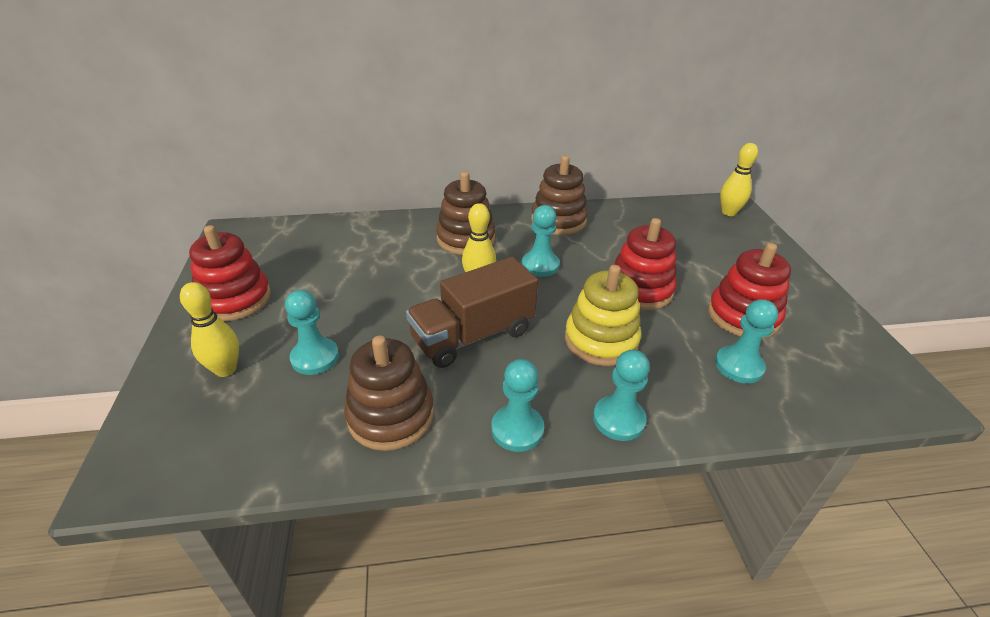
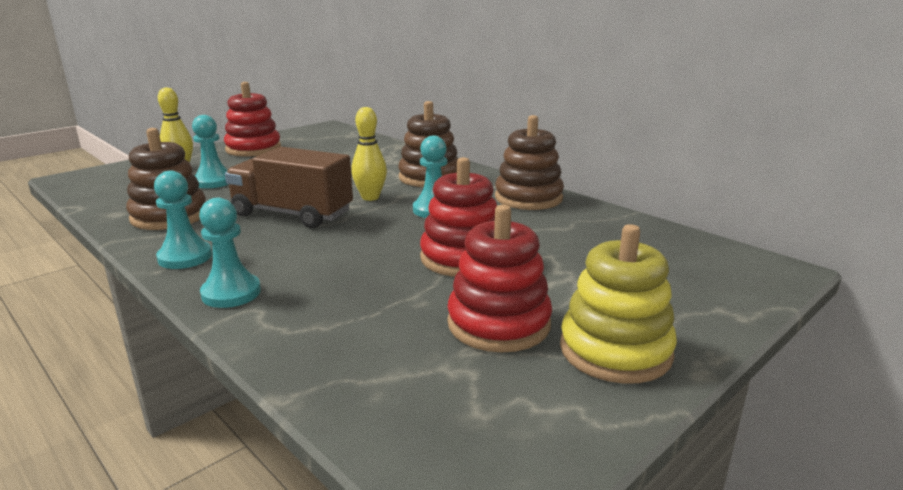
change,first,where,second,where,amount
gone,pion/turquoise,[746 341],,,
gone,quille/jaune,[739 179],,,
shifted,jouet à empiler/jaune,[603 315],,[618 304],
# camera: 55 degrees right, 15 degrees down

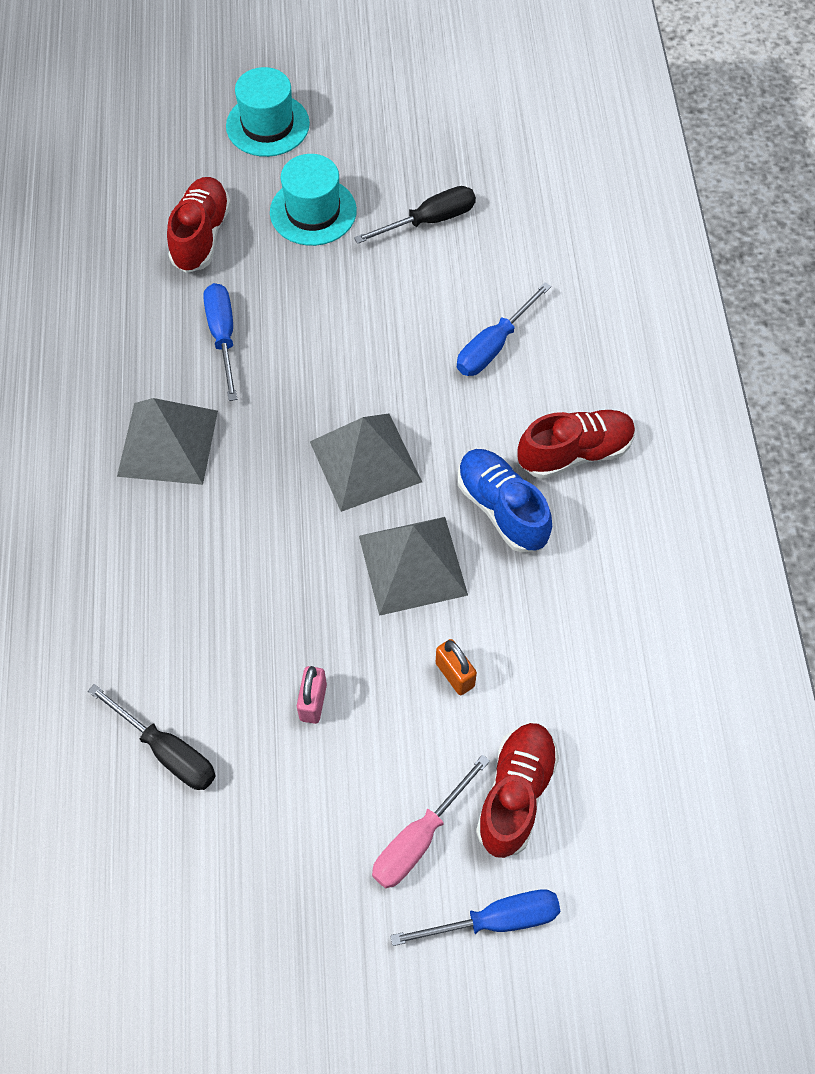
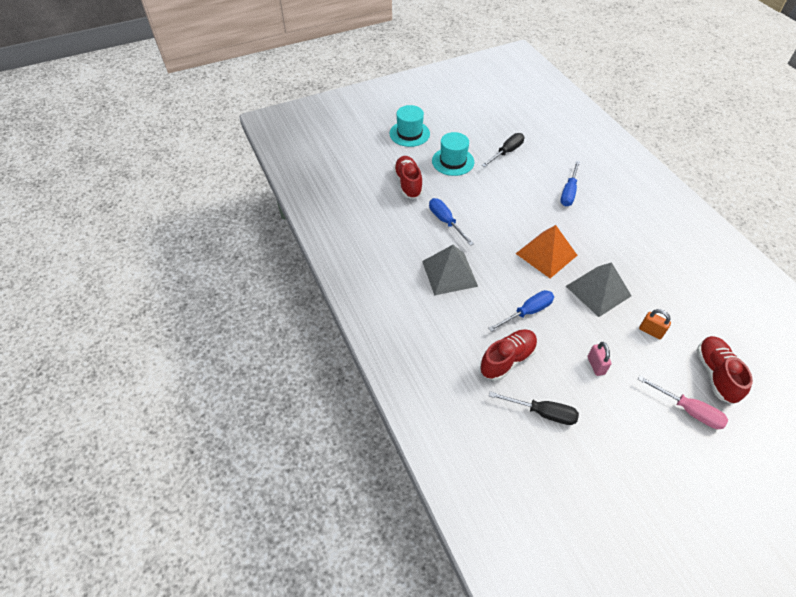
change,first,where,second,where,amount
gone,chaussure/bleu,[505 501],,,
shifted,tournevis/bleu,[475 917],,[521 311],
shifted,chaussure/rouge,[576 444],,[508 355],
repainted,pyramide/gris,[366 462],pyramide/orange,[546 251],
rotated,tournevis/rose,[431 821],,[683 402],75 degrees counterclockwise
# camera: 20 degrees left, 10 degrees down

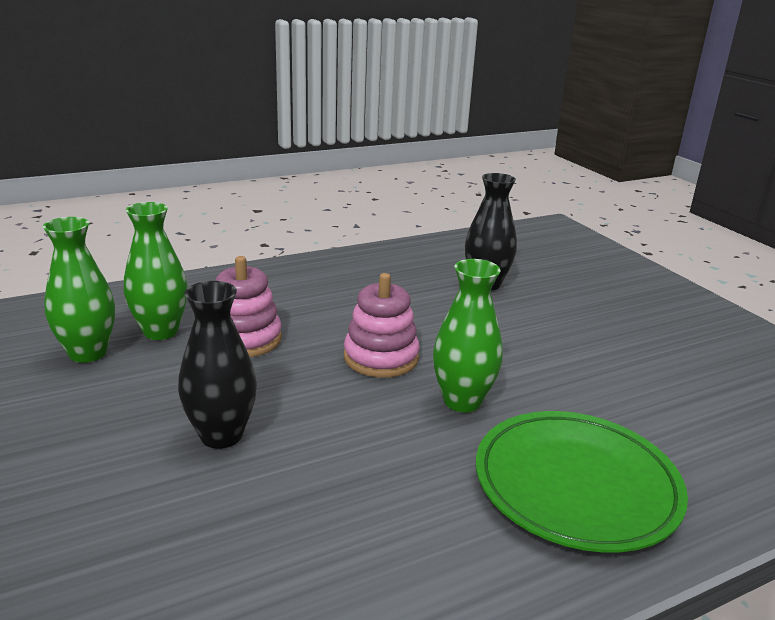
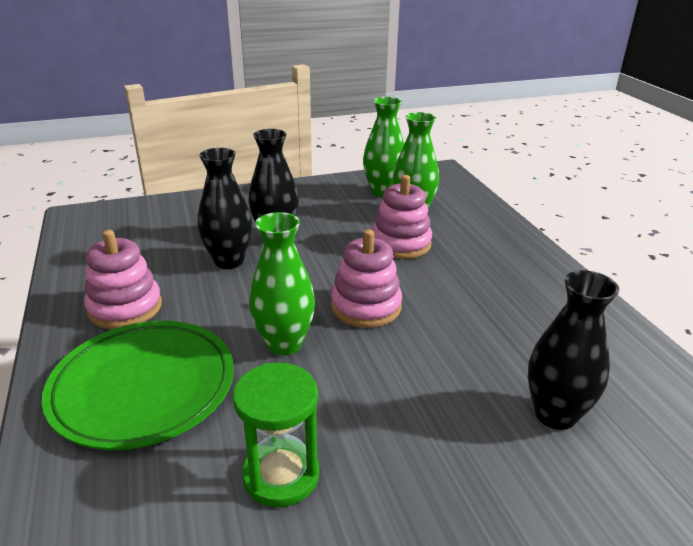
change,first,where,second,where,amount
new,,,jouet à empiler/rose,[123 279],
new,,,vase/noir,[224 208],
new,,,sablier/vert,[276 435],
# camera: 100 degrees right, 5 degrees up

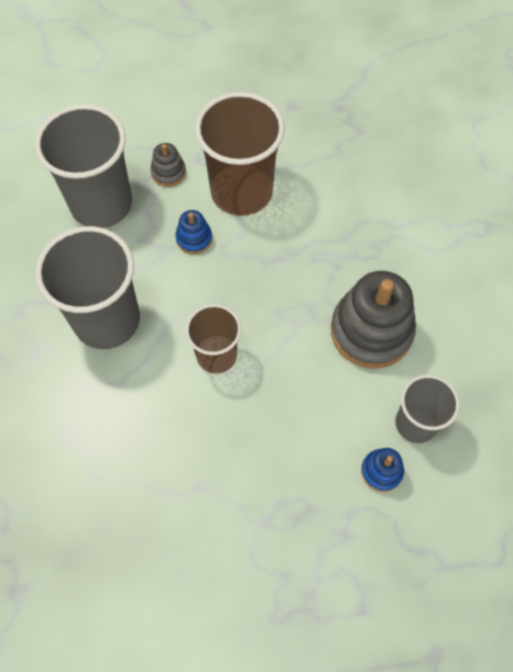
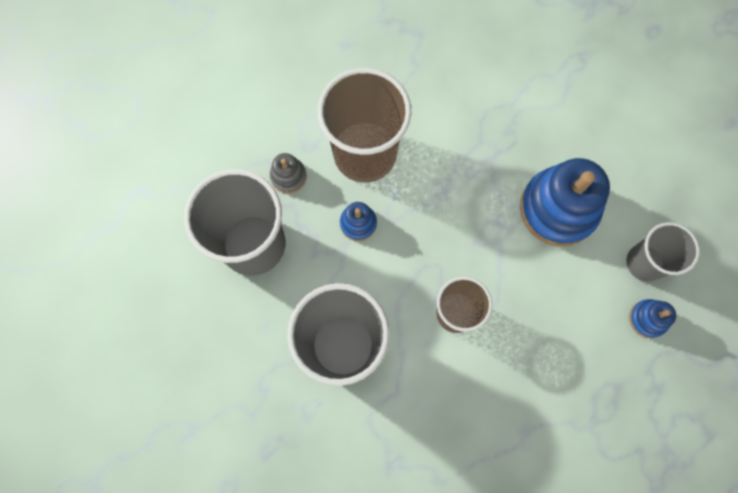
change,first,where,second,where,amount
repainted,jouet à empiler/gris,[373 319],jouet à empiler/bleu,[565 202],
# camera: 35 degrees left, 10 degrees up

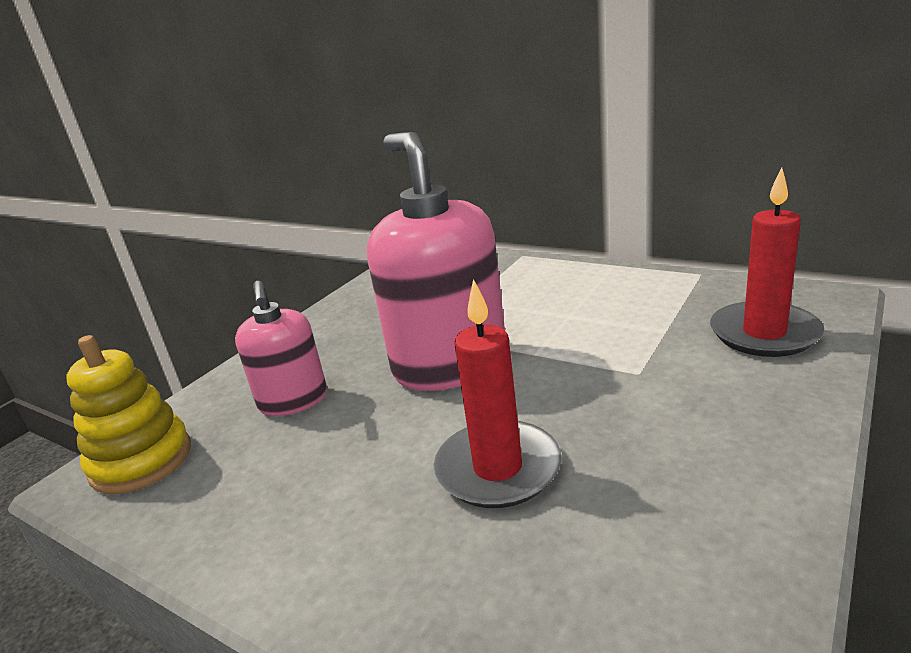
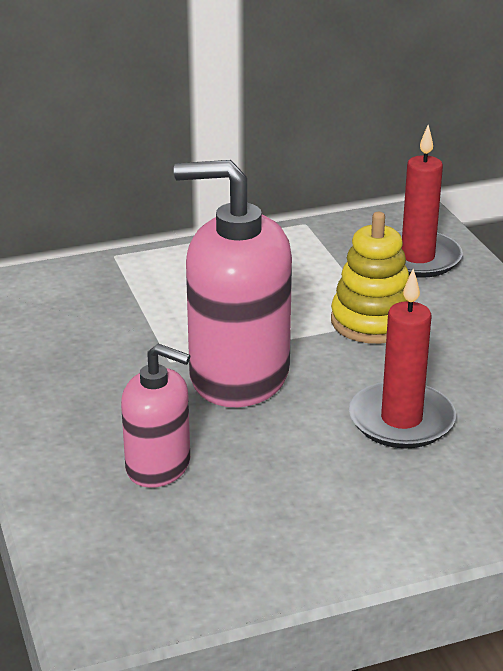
change,first,where,second,where,amount
shifted,jouet à empiler/jaune,[128 414],,[370 278],
# camera: 55 degrees left, 5 degrees up

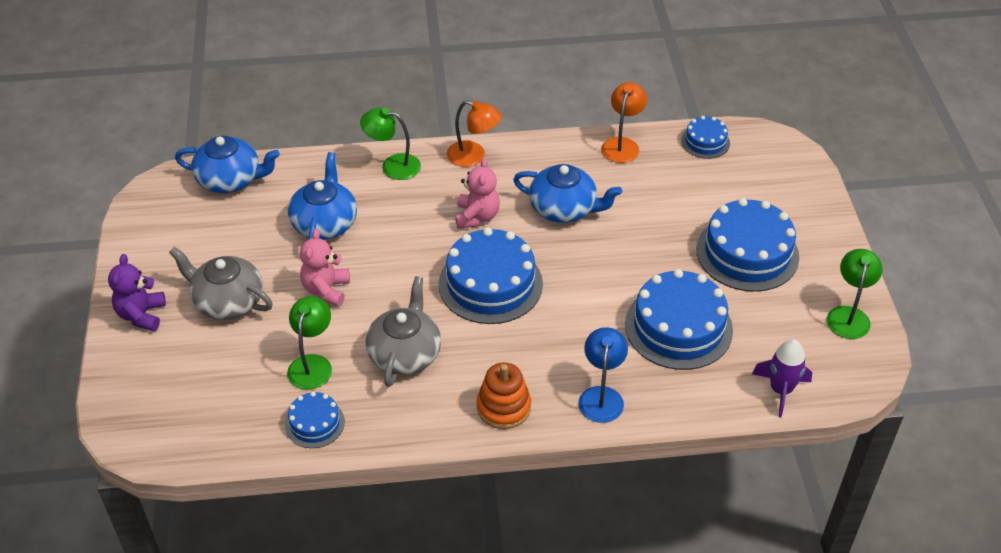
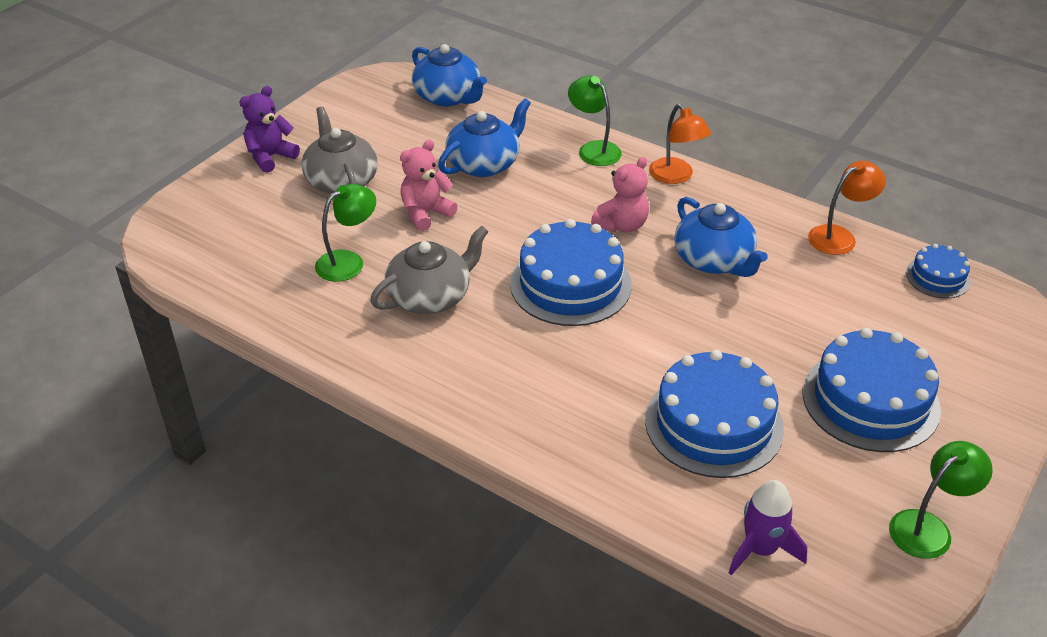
change,first,where,second,where,amount
gone,gâteau/bleu,[315 420],,,
gone,jouet à empiler/orange,[504 395],,,
gone,lampe/bleu,[603 375],,,
# camera: 40 degrees right, 5 degrees down

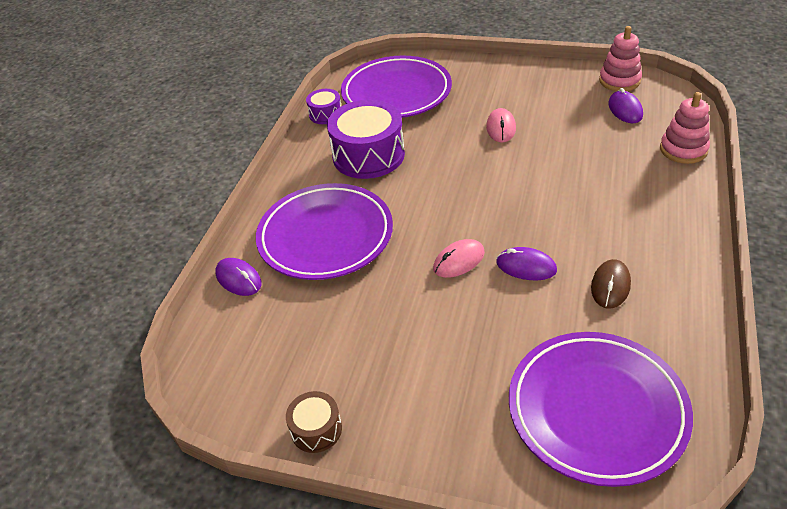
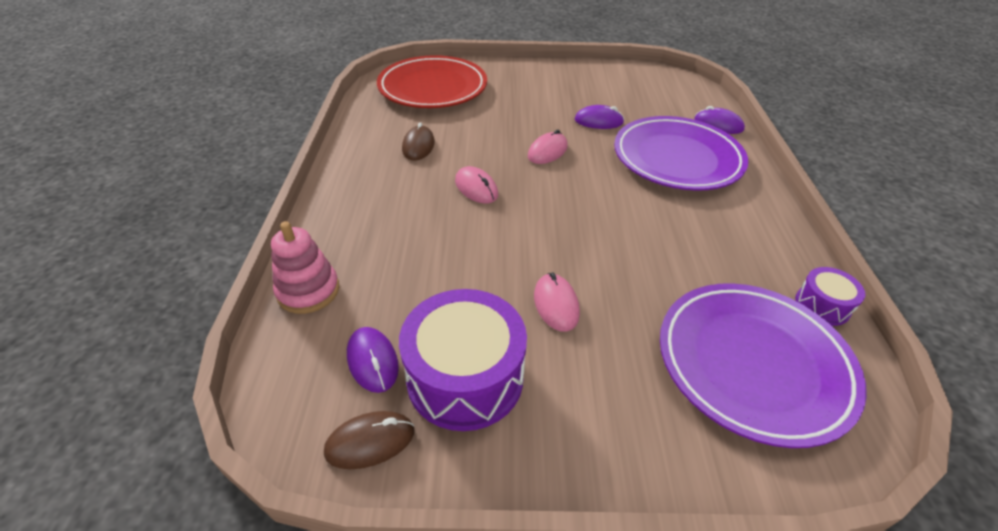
change,first,where,second,where,amount
gone,tambour/marron,[314 422],,,
new,,,souris/rose,[476 184],
shifted,tambour/violet,[366 139],,[463 360],
shifted,souris/violet,[526 263],,[599 117],
swapped,jouet à empiler/rose,[620 58],souris/marron,[369 440],
repainted,assiette/violet,[601 409],assiette/rouge,[432 81],
# camera: 160 degrees right, 0 degrees up

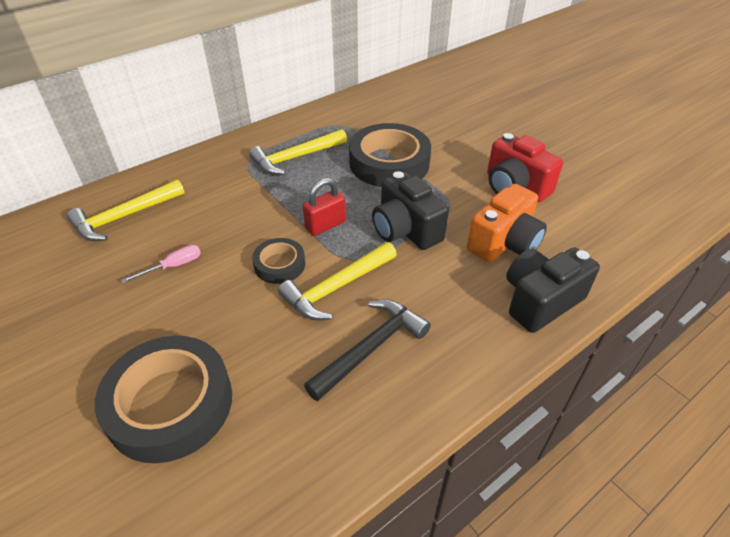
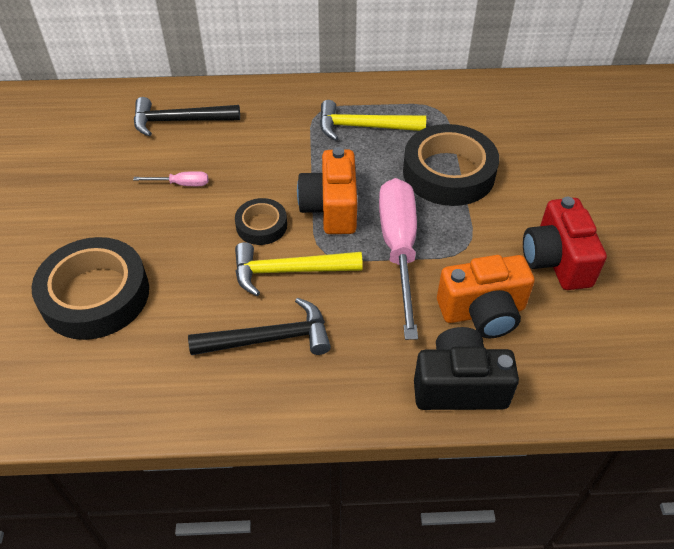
change,first,where,second,where,amount
swapped,cadenas/rouge,[324 207],appareil photo/orange,[327 190],
swapped,appareil photo/noir,[410 210],tournevis/rose,[398 259],
repainted,marteau/jaune,[126 210],marteau/noir,[187 117],
# camera: 35 degrees right, 5 degrees up

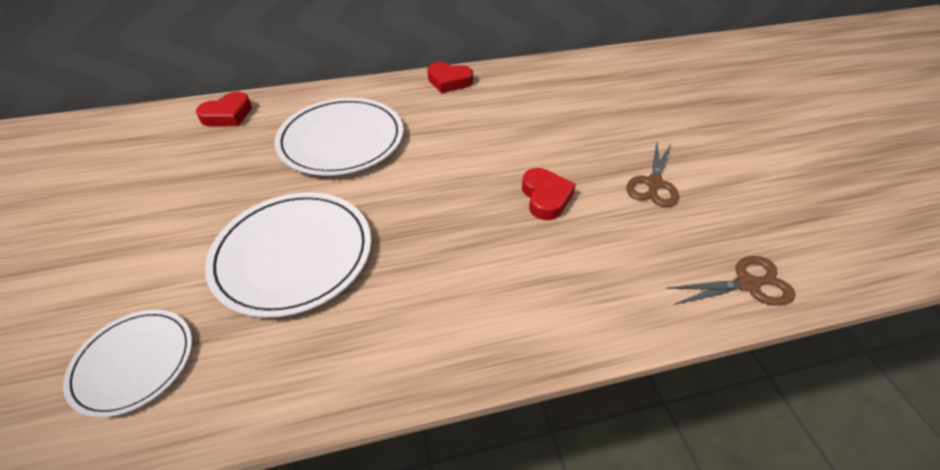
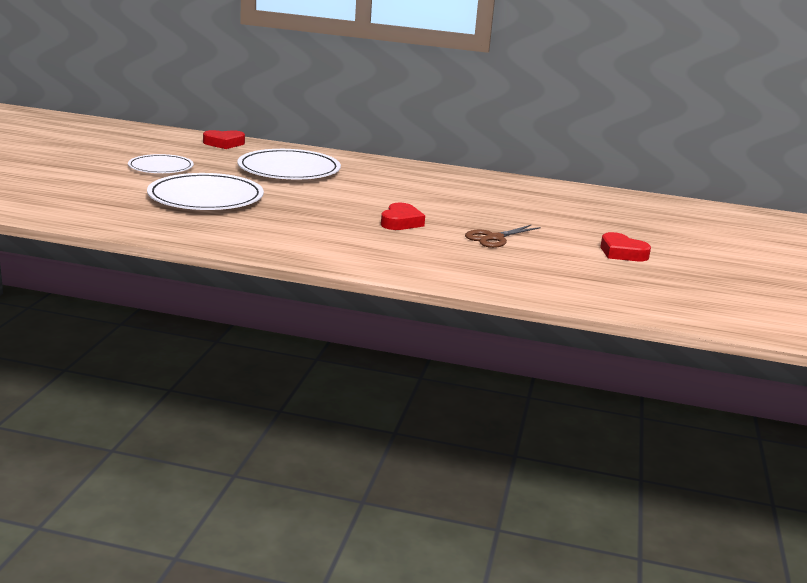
change,first,where,second,where,amount
gone,ciseaux/marron,[731 281],,,
shifted,assiette/blanc,[127 364],,[161 163],
shifted,cœur/rouge,[450 77],,[625 246],
# camera: 25 degrees right, 25 degrees down

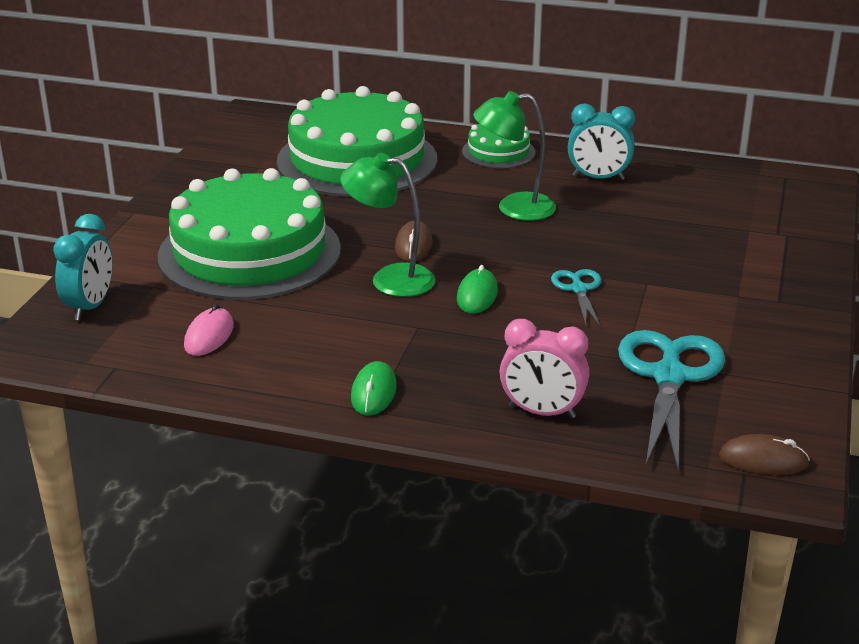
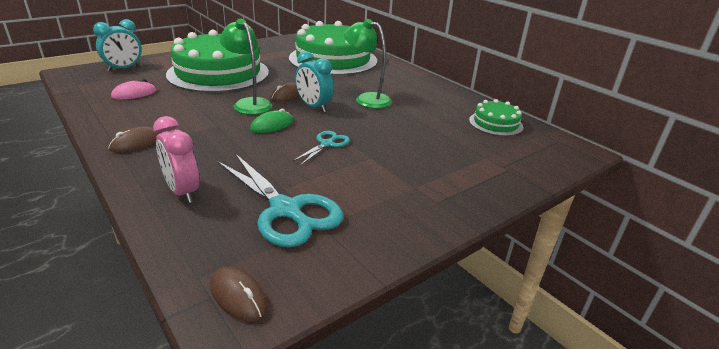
change,first,where,second,where,amount
shifted,gâteau/vert,[498 146],,[496 117],
shifted,réveil/turquoise,[601 142],,[314 81],
repainted,souris/vert,[374 388],souris/marron,[135 139],
rotated,ciseaux/turquoise,[671 400],,[280 200],90 degrees clockwise
# camera: 35 degrees right, 0 degrees up

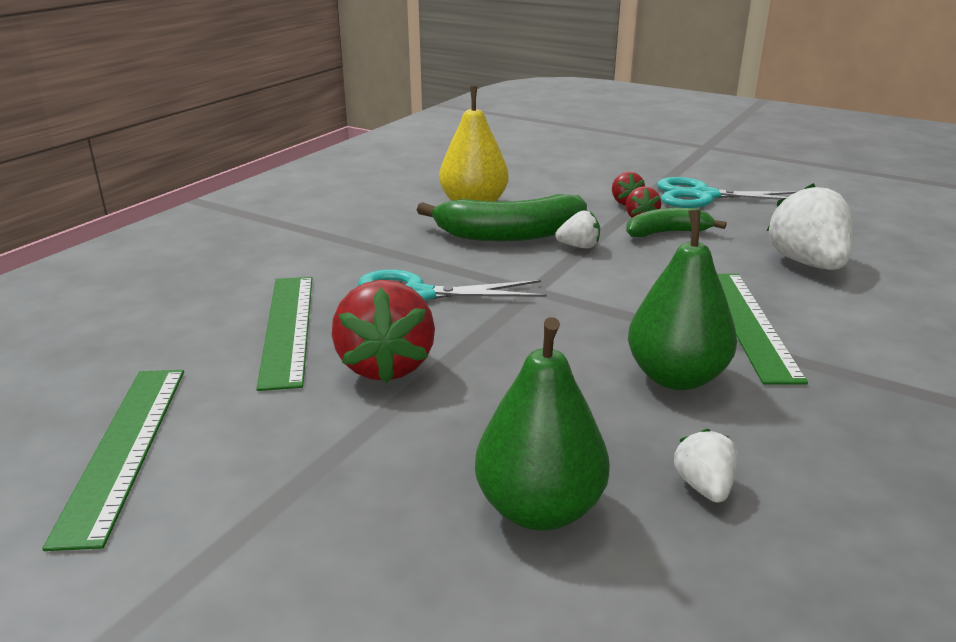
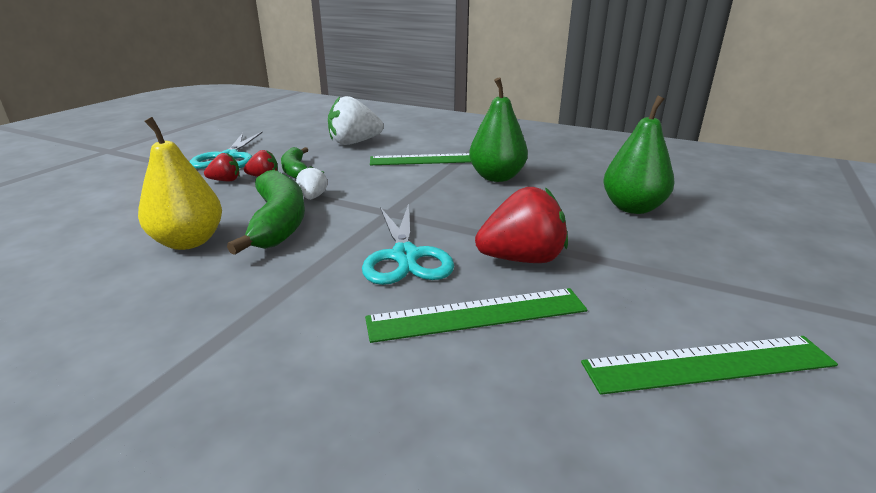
change,first,where,second,where,amount
gone,fraise/blanc,[705 466],,,
# camera: 95 degrees left, 0 degrees up

